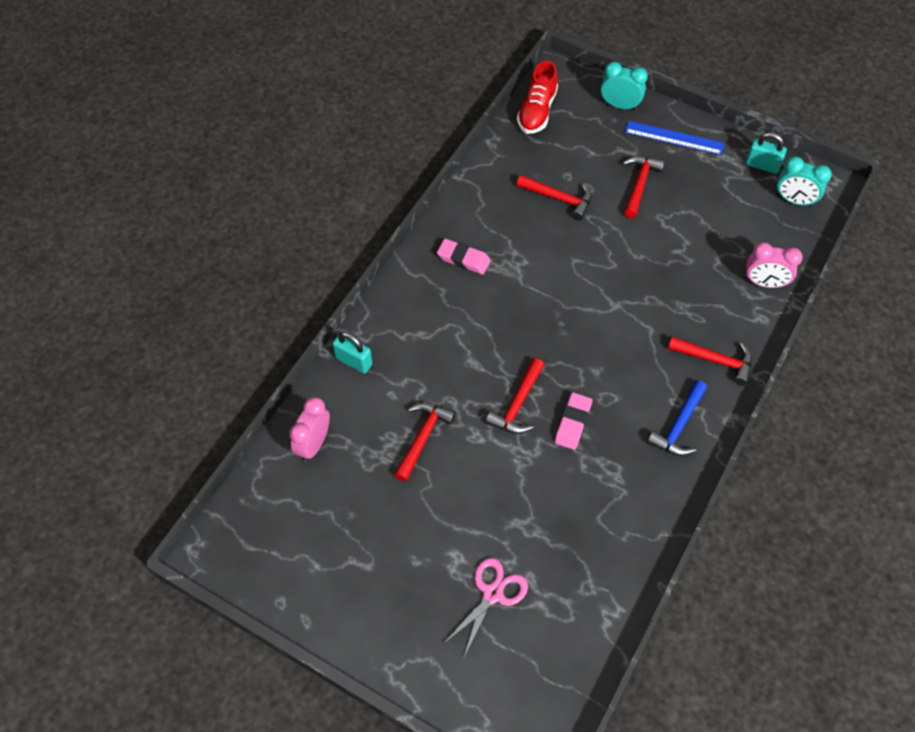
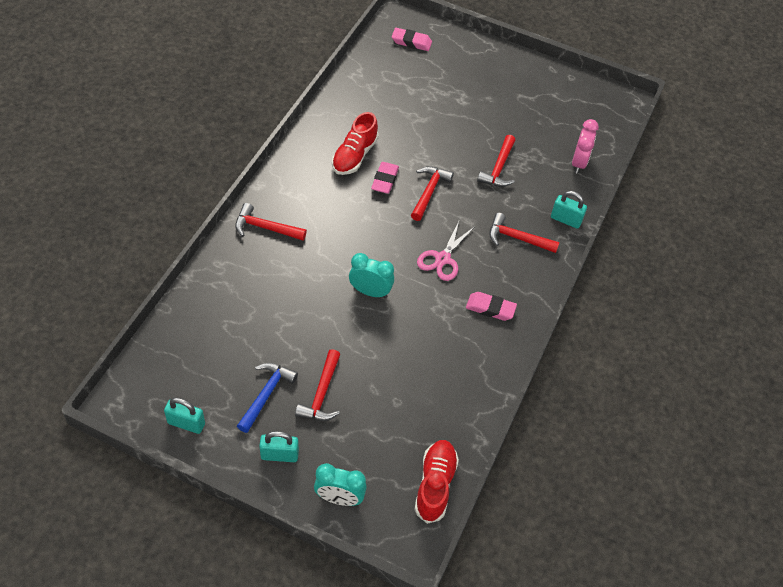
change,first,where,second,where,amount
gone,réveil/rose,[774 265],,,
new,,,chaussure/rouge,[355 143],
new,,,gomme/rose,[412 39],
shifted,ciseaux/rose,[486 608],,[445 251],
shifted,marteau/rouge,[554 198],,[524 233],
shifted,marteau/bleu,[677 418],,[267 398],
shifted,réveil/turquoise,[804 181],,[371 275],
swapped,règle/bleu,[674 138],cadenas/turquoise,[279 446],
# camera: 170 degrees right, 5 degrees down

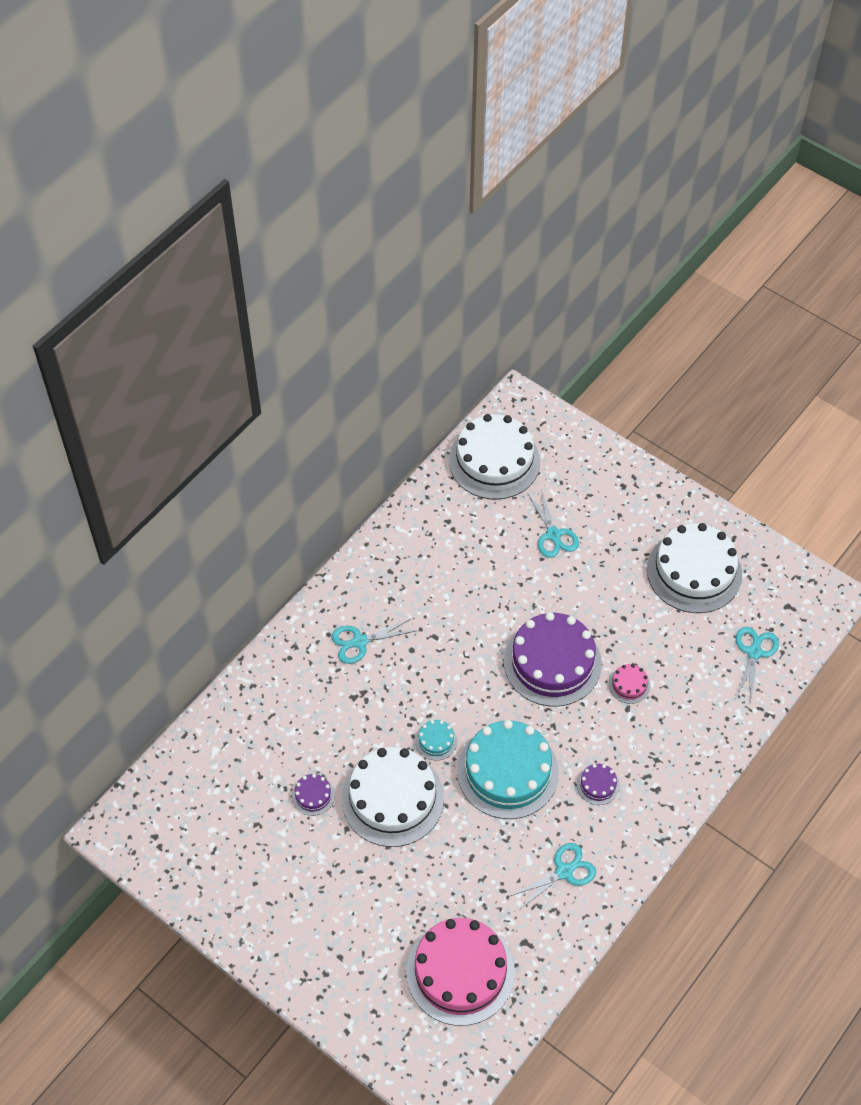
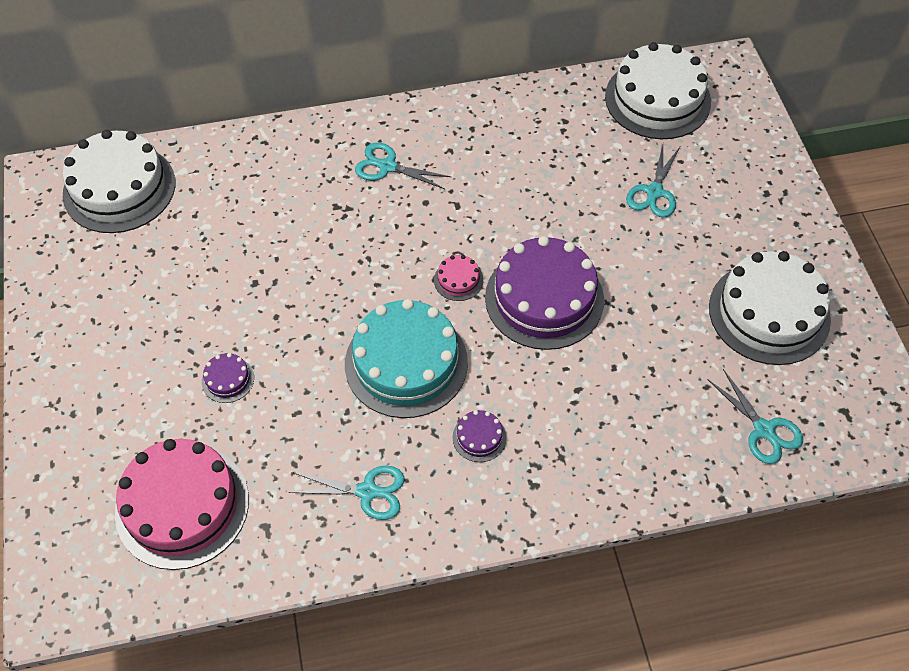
change,first,where,second,where,amount
gone,gâteau/turquoise,[436 740],,,
shifted,gâteau/violet,[313 795],,[228 378],
shifted,gâteau/blanc,[393 797],,[119 181],
shifted,gâteau/rose,[629 684],,[458 278],
rotated,ciseaux/turquoise,[757 664],,[755 416],90 degrees clockwise
# camera: 40 degrees right, 0 degrees up

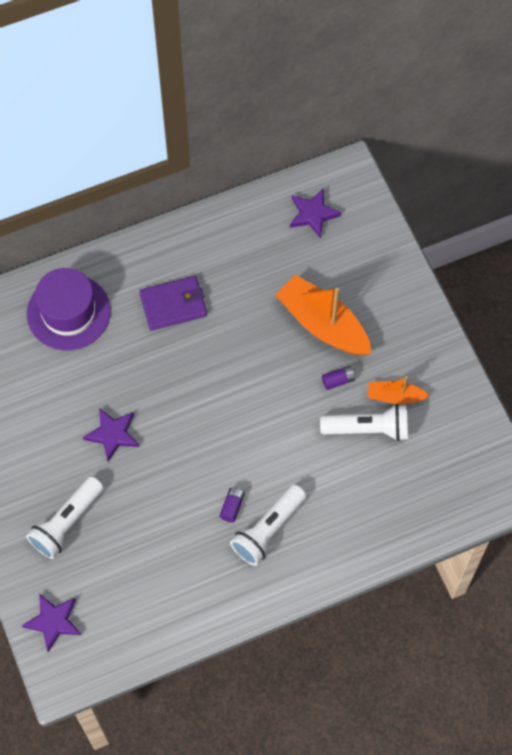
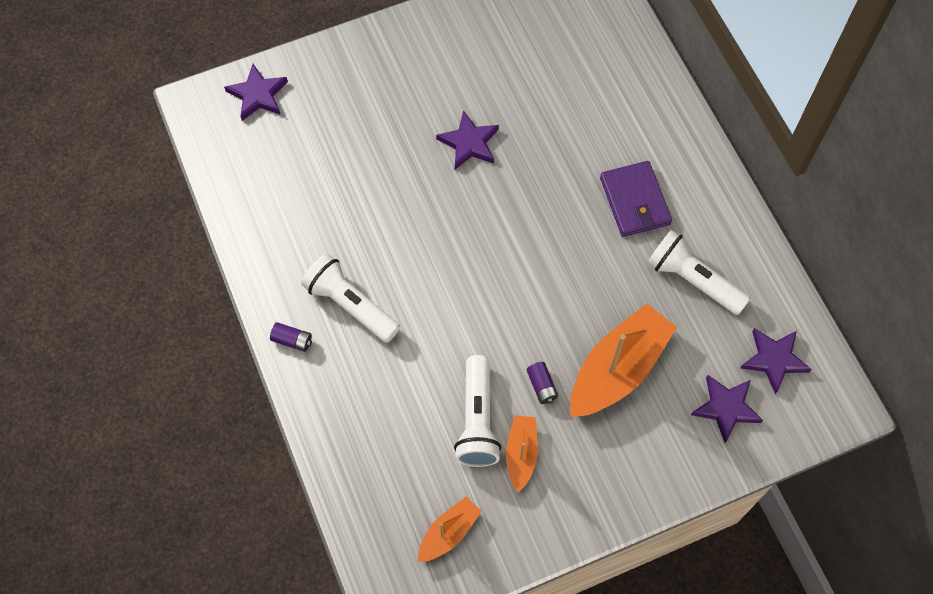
change,first,where,second,where,amount
gone,chapeau/violet,[69 309],,,
new,,,bateau/orange,[450 529],
new,,,étoile/violet,[727 409],
shifted,lampe de poche/blanc,[65 517],,[699 272],
shifted,pile/violet,[232 504],,[291 337],
# camera: 90 degrees right, 0 degrees up

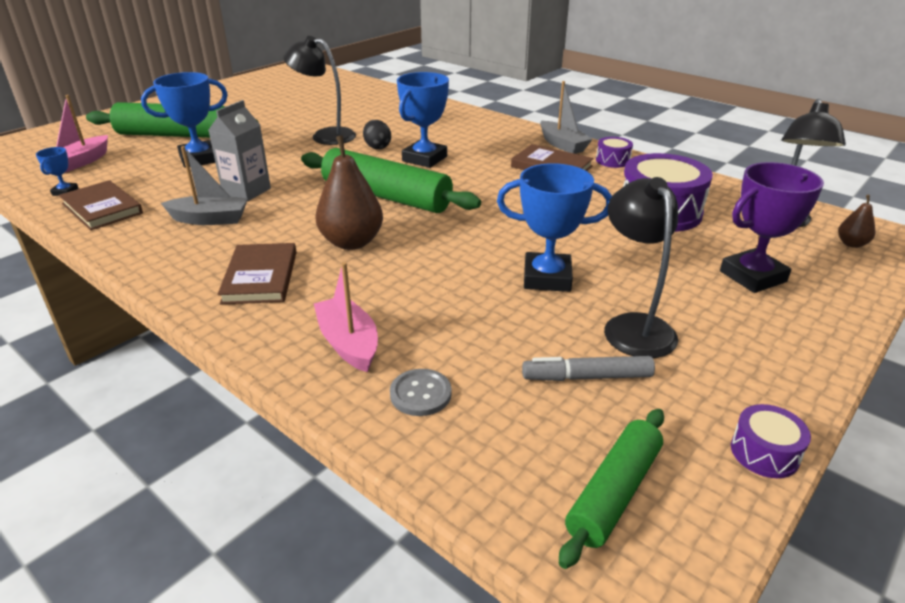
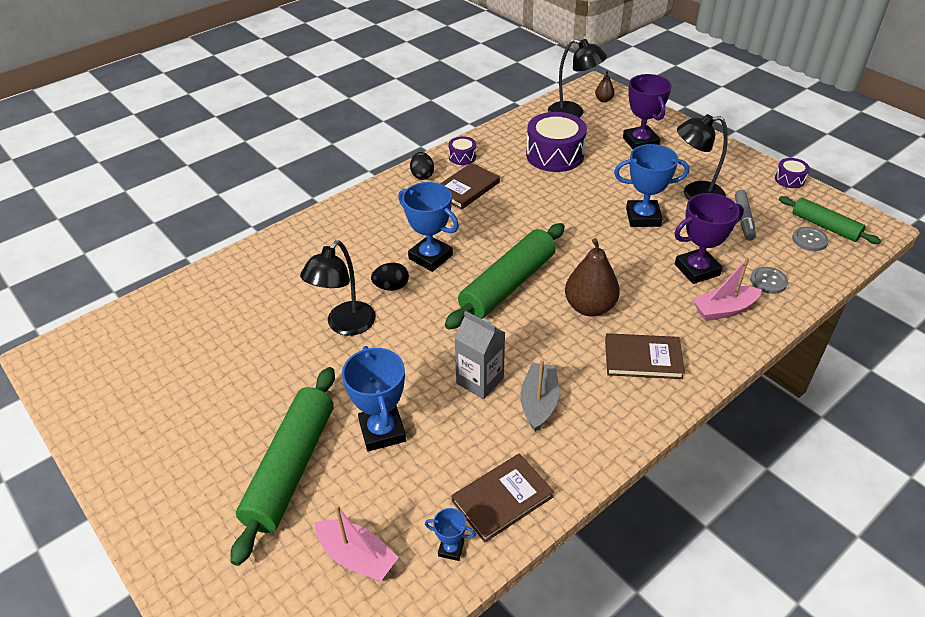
change,first,where,second,where,amount
new,,,trophée/violet,[709 238],
new,,,bouton/gris,[810 239],
swapped,bateau/gris,[566 117],œuf/noir,[422 166],
rotated,trophée/bleu,[554 227],,[651 185],75 degrees clockwise
# camera: 80 degrees left, 10 degrees up

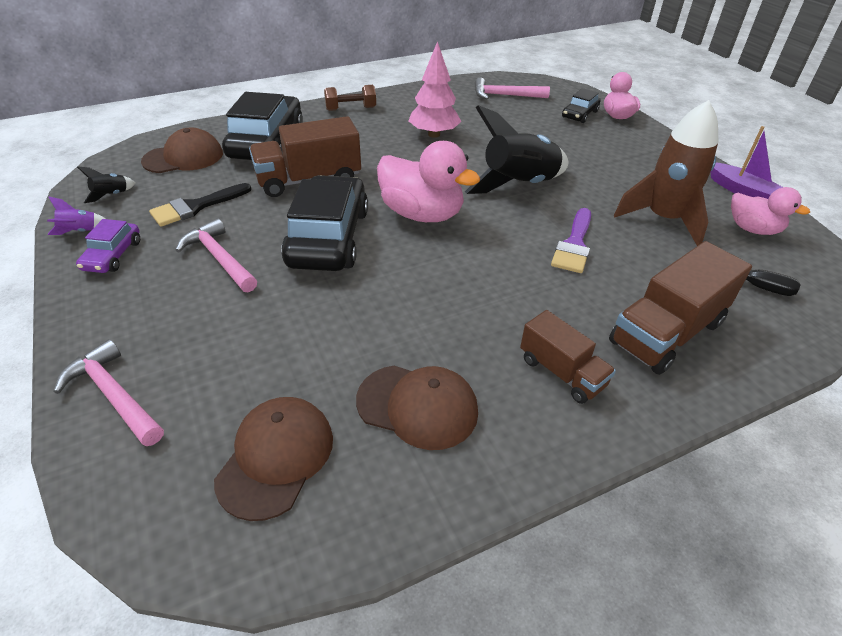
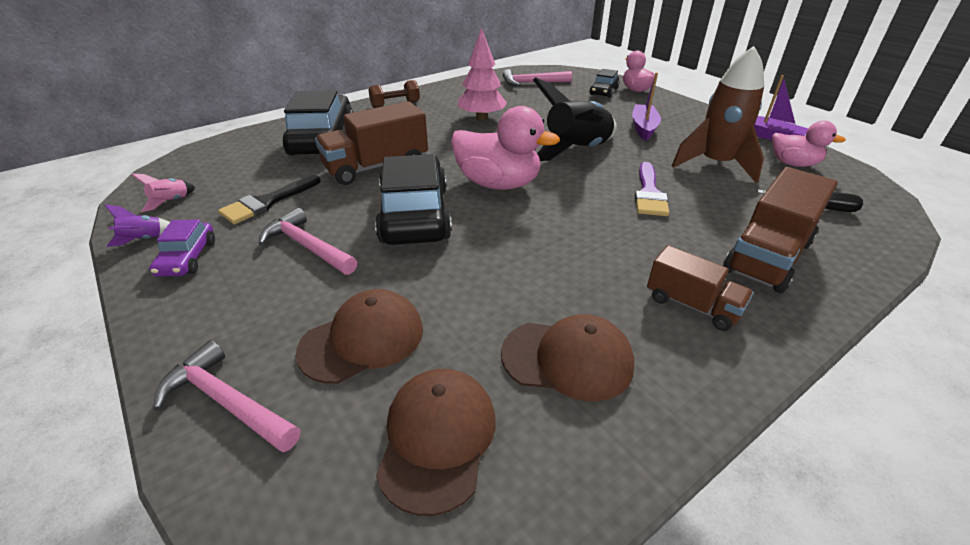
change,first,where,second,where,amount
new,,,bateau/violet,[646 106],
shifted,casquette/marron,[182 150],,[359 336],
repainted,fusée/noir,[106 184],fusée/rose,[163 193],
# camera: 10 degrees left, 5 degrees down

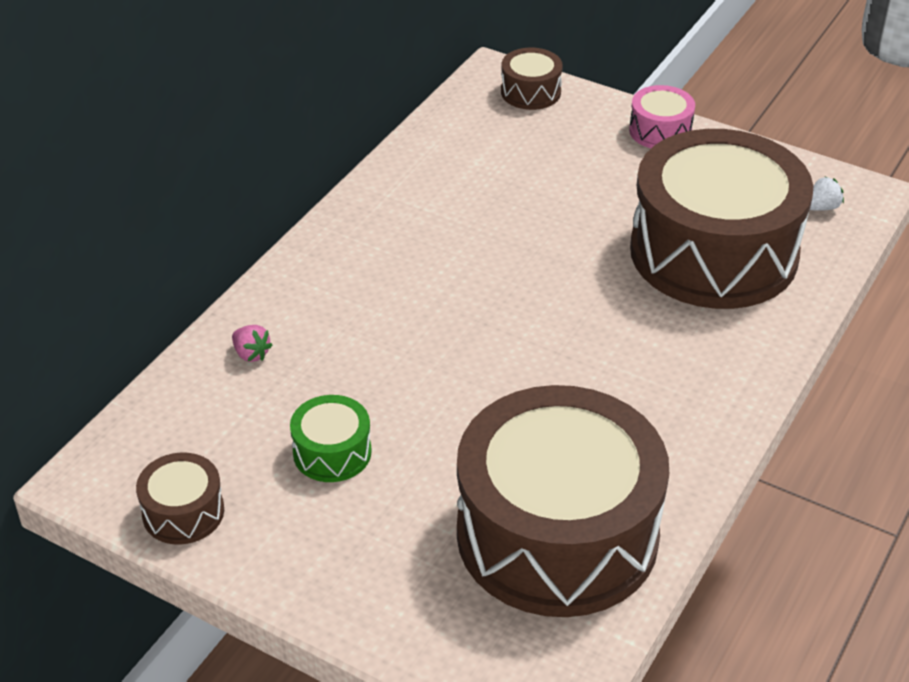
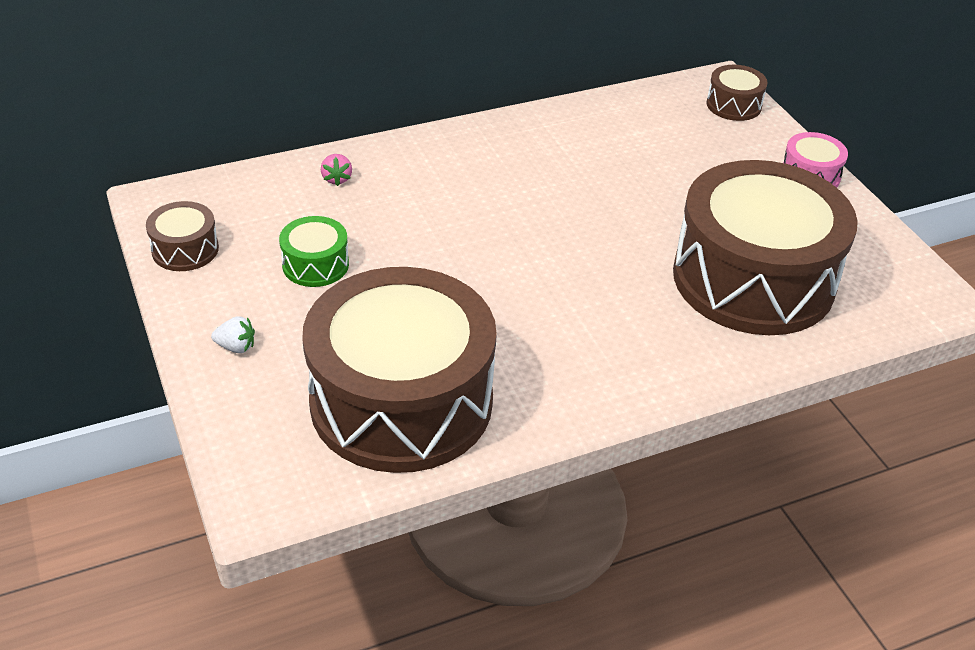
change,first,where,second,where,amount
shifted,fraise/blanc,[827 194],,[233 334],
# camera: 35 degrees right, 0 degrees up

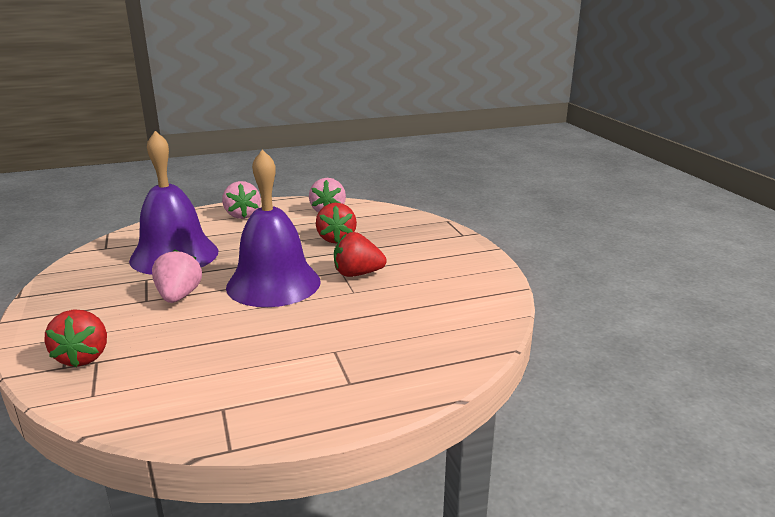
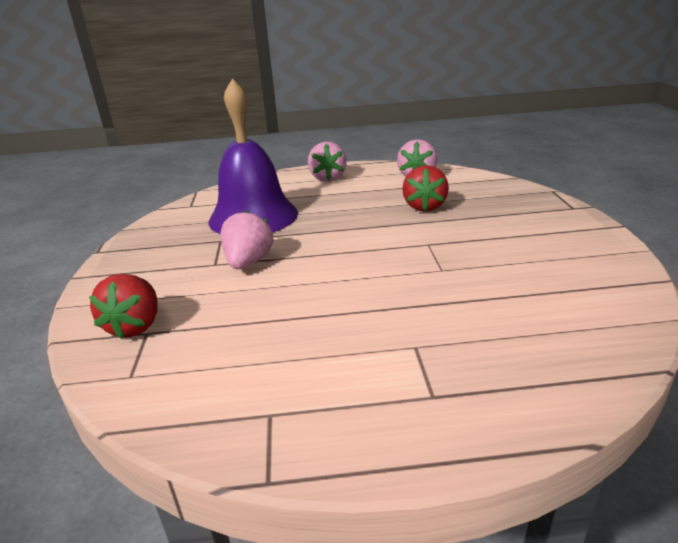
change,first,where,second,where,amount
gone,cloche/violet,[273 228],,,
gone,fraise/rouge,[360 254],,,
# camera: 15 degrees right, 5 degrees up

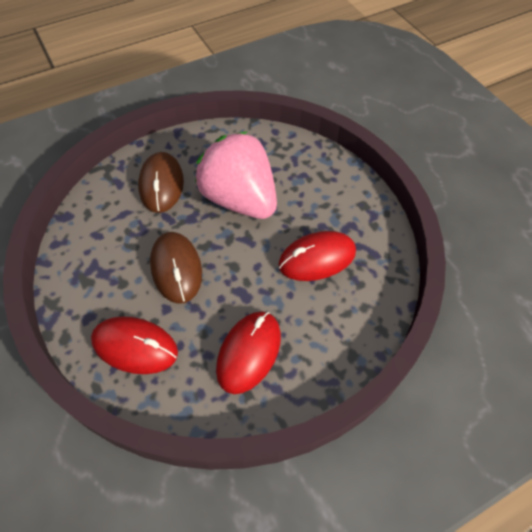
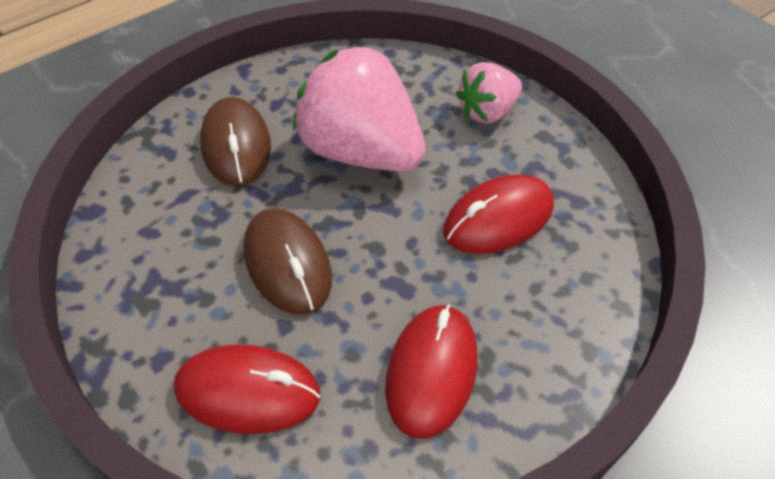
change,first,where,second,where,amount
new,,,fraise/rose,[489 93],
# camera: 10 degrees left, 5 degrees down

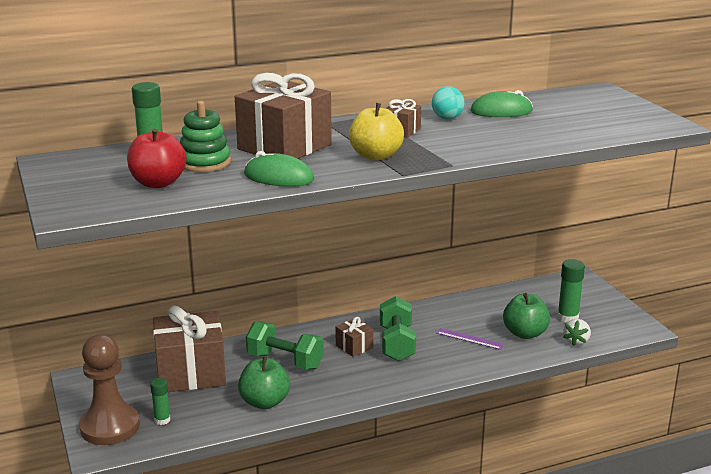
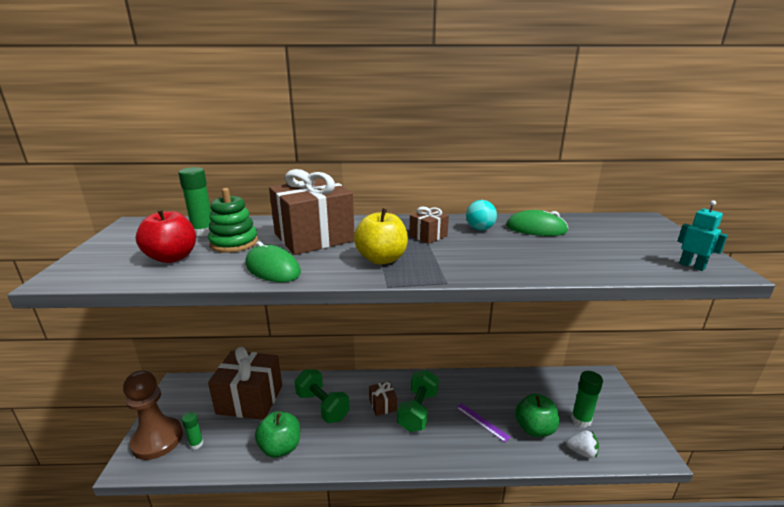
change,first,where,second,where,amount
new,,,robot/turquoise,[703 235],
rotated,fraise/blanc,[577 332],,[582 444],120 degrees counterclockwise
# camera: 20 degrees right, 0 degrees up

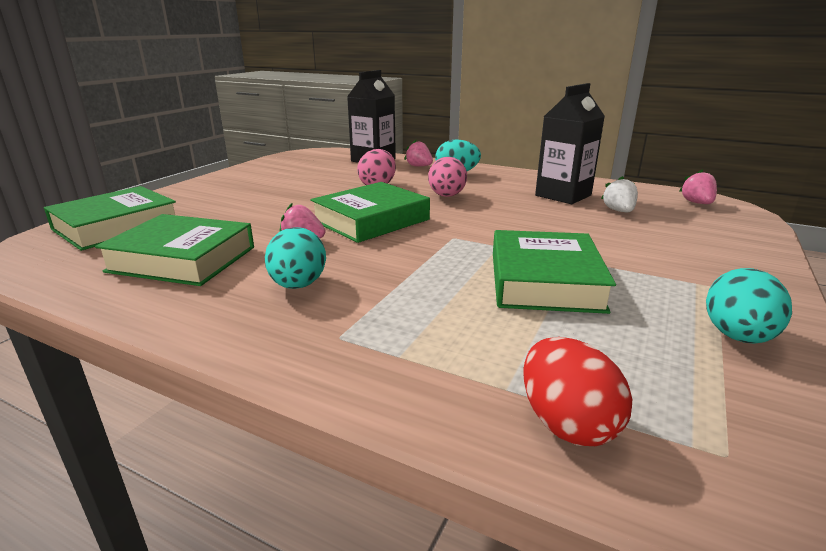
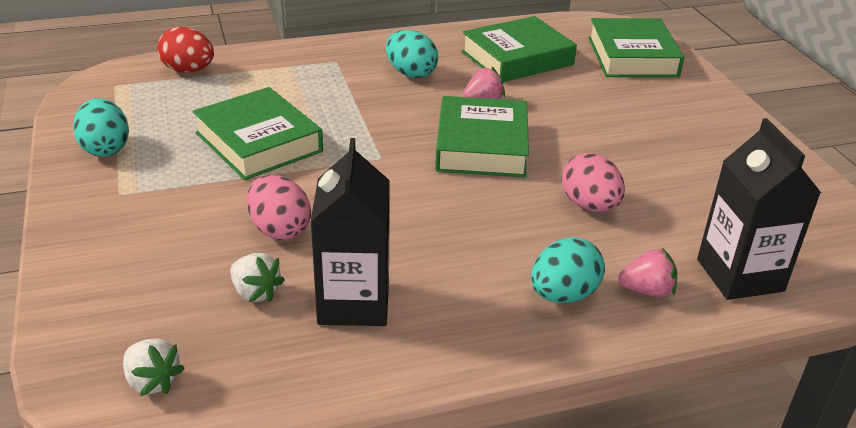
change,first,where,second,where,amount
shifted,œuf/rose,[447 177],,[279 207],
repainted,fraise/rose,[698 186],fraise/blanc,[154 367],
# camera: 135 degrees right, 10 degrees up

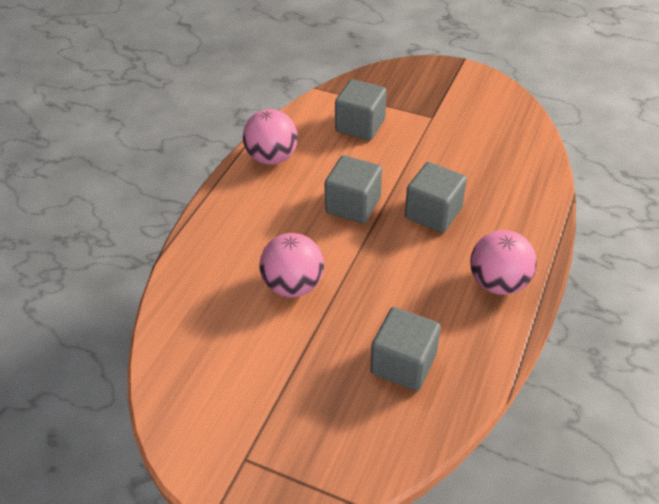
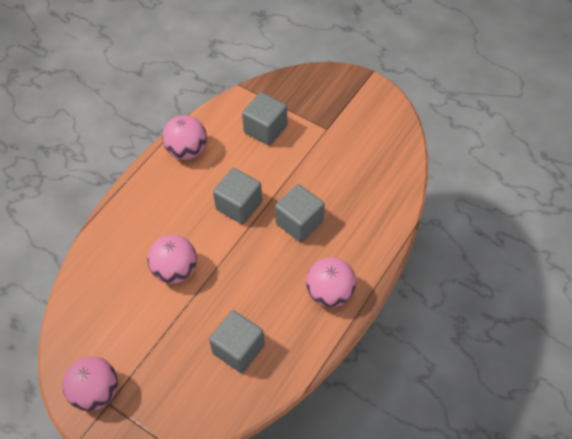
change,first,where,second,where,amount
new,,,balle/rose,[90 383],
# camera: 10 degrees right, 10 degrees up

